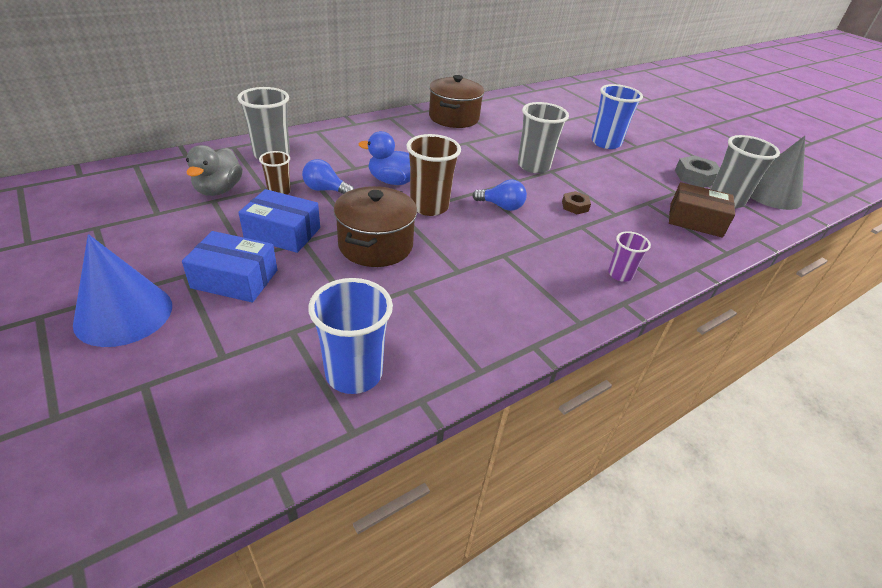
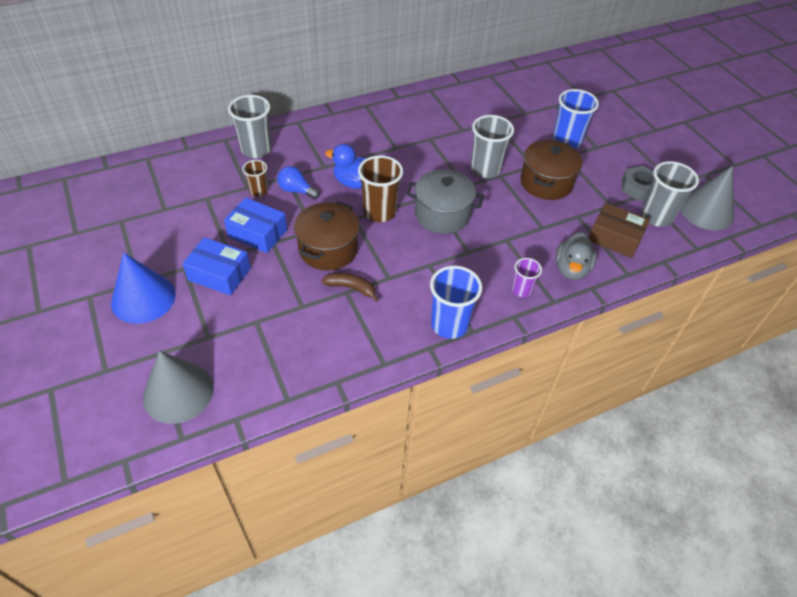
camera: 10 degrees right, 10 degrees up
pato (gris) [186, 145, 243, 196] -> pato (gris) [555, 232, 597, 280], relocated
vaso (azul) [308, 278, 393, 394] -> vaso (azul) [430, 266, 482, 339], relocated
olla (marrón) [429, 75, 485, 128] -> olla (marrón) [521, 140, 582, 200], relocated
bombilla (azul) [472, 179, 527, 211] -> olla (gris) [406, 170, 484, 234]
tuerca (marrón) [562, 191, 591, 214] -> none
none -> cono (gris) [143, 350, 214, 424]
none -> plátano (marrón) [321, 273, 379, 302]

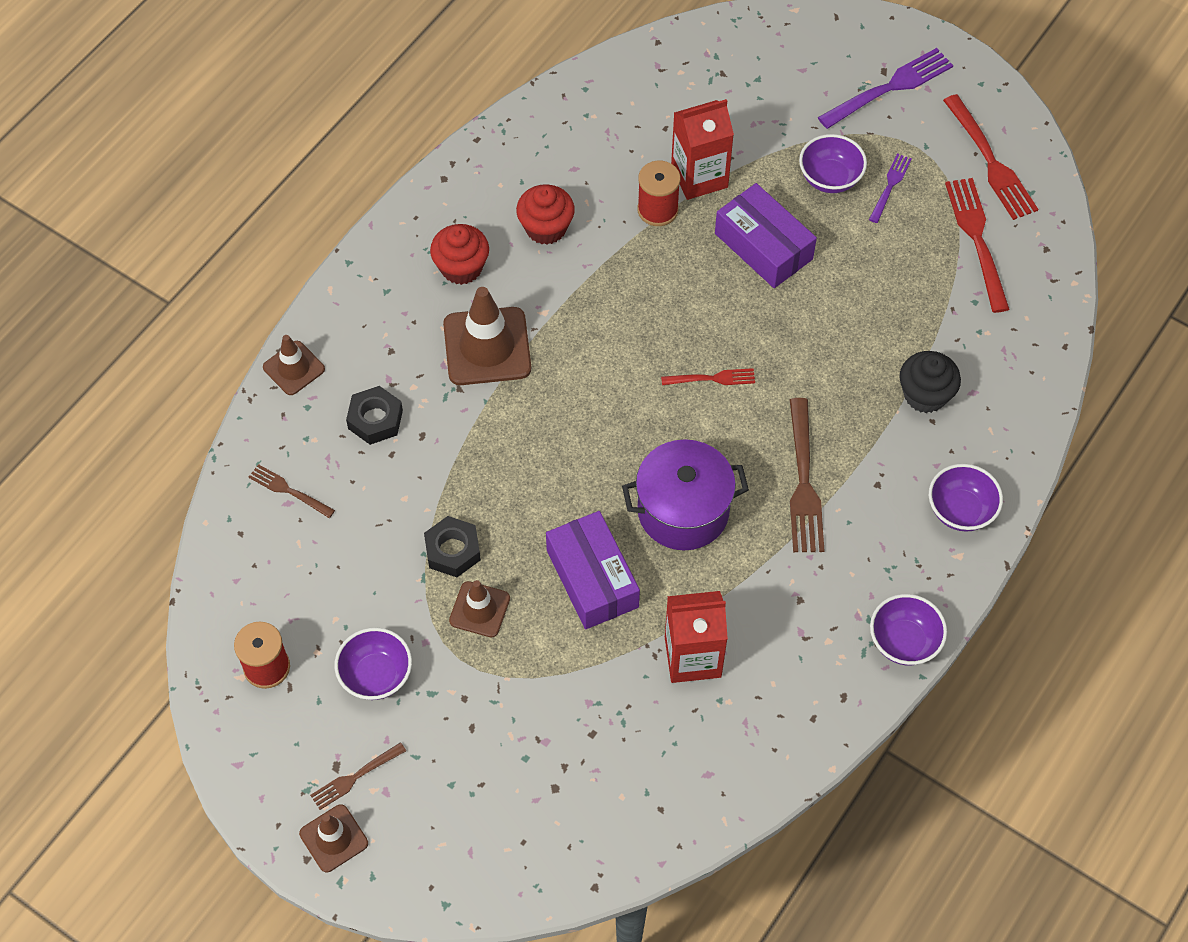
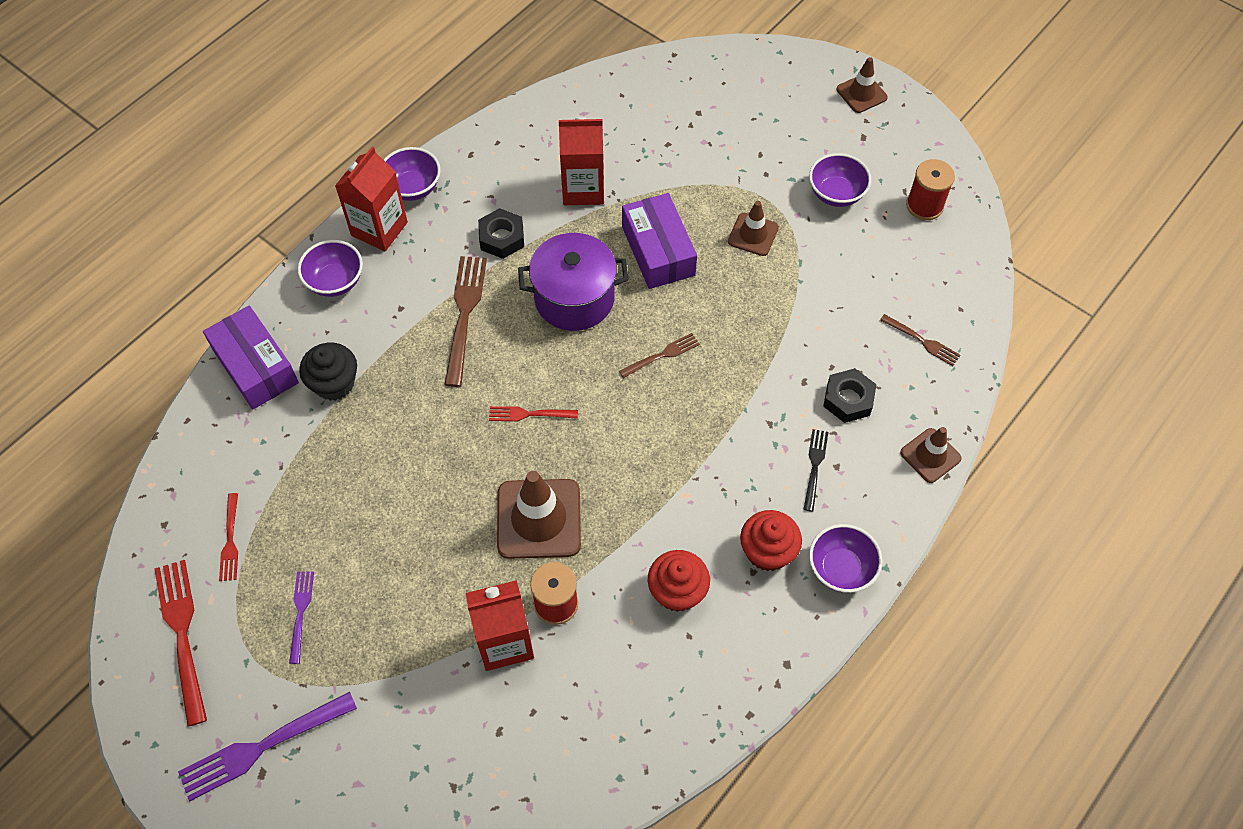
camera: 175 degrees left, 0 degrees up
tenedor (marrón) [310, 742, 406, 810] -> tenedor (marrón) [619, 333, 700, 378], relocated
tuerca (negro) [424, 516, 481, 577] -> tuerca (negro) [478, 208, 524, 259], relocated
cono de tráfico (marrón) [443, 287, 531, 385] -> cono de tráfico (marrón) [497, 471, 581, 559], relocated
caja (morado) [715, 183, 817, 288] -> caja (morado) [203, 306, 299, 410], relocated
cuenco (morado) [799, 134, 867, 193] -> cuenco (morado) [809, 524, 882, 593], relocated
tenedor (morado) [869, 153, 912, 223] -> tenedor (morado) [289, 571, 314, 664], 150 degrees clockwise
tenedor (rojo) [945, 178, 1010, 313] -> tenedor (rojo) [219, 493, 238, 581], x0.56
none -> cartón de leche (rojo) [335, 147, 408, 251]
none -> tenedor (negro) [803, 429, 828, 512]

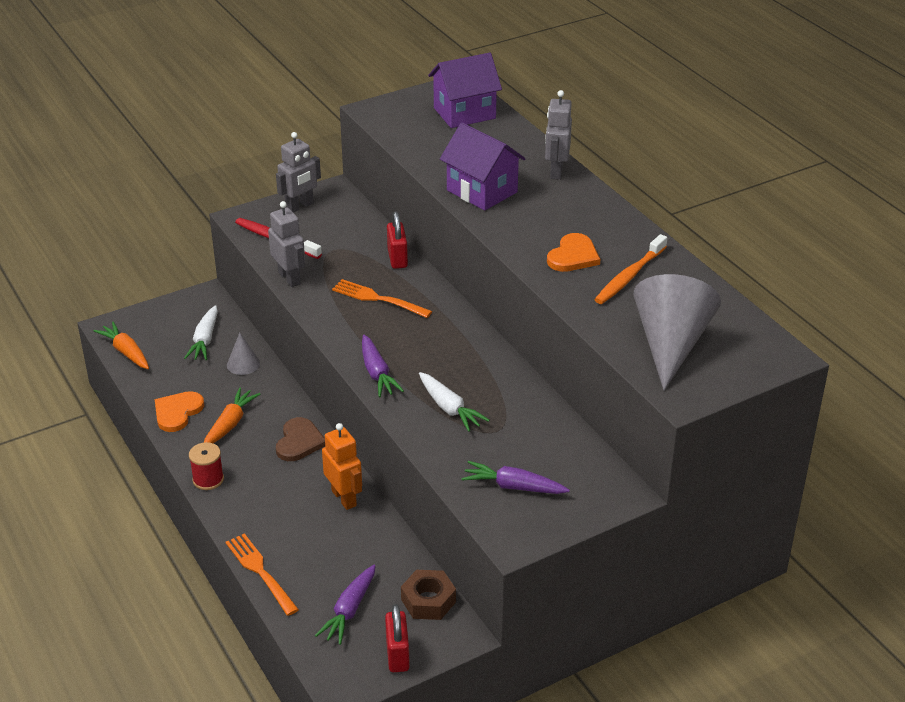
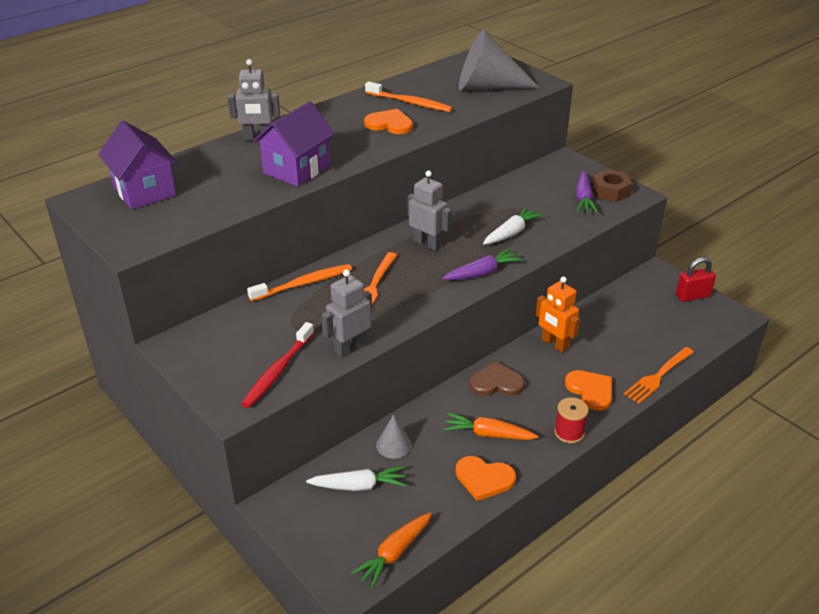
camera: 100 degrees left, 0 degrees up
robot (gris) [276, 132, 321, 213] -> robot (gris) [408, 170, 452, 251], relocated
zanahoria (morado) [315, 565, 375, 645] -> none
robot (naranja) [322, 423, 362, 510] -> robot (naranja) [536, 276, 580, 353], 90 degrees counterclockwise
candado (rojo) [387, 211, 408, 269] -> cepillo de dientes (naranja) [247, 264, 352, 302]
tuerca (marrón) [401, 570, 456, 620] -> tuerca (marrón) [591, 169, 633, 202], relocated
none -> corazón (naranja) [565, 370, 612, 411]

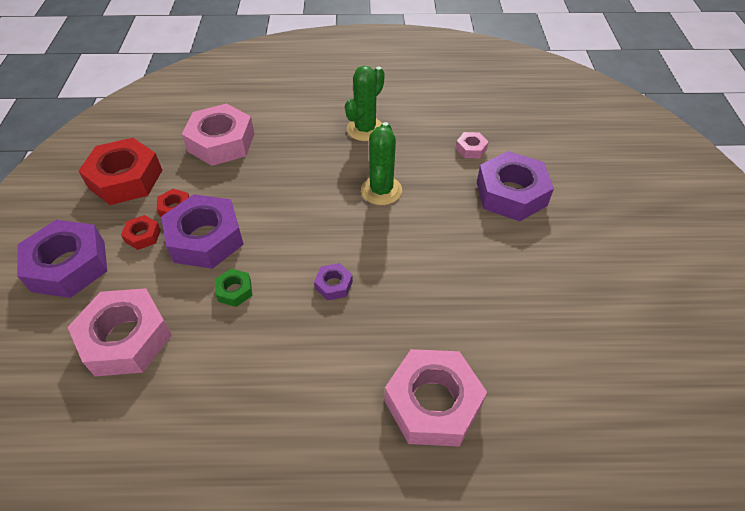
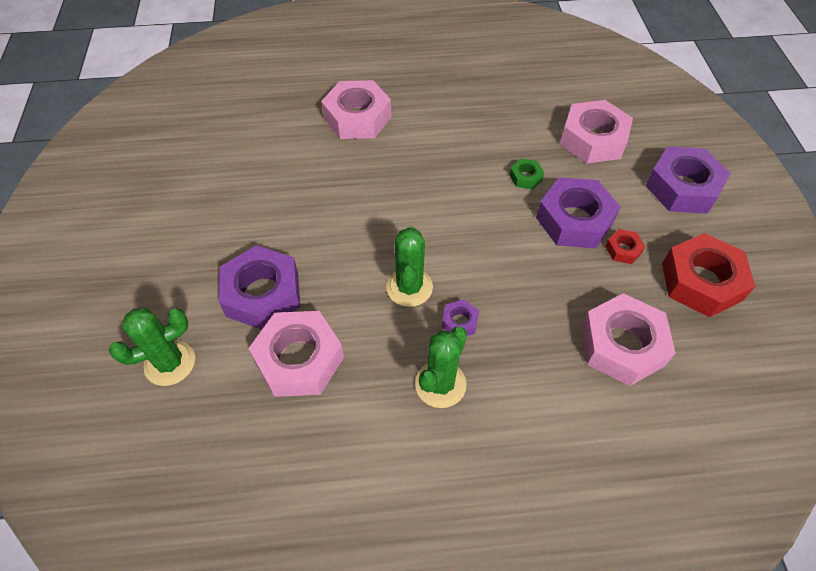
camera: 175 degrees right, 5 degrees up
tuerca (rojo) [121, 215, 161, 250] -> none
tuerca (morado) [314, 263, 353, 301] -> tuerca (morado) [442, 299, 479, 336], relocated
tuerca (rosa) [456, 132, 489, 158] -> tuerca (rosa) [248, 311, 344, 397], x2.20
none -> cactus (verde) [109, 308, 195, 386]

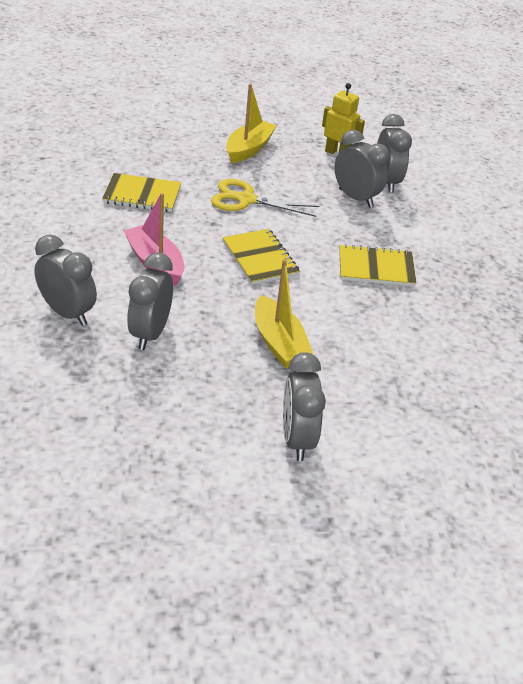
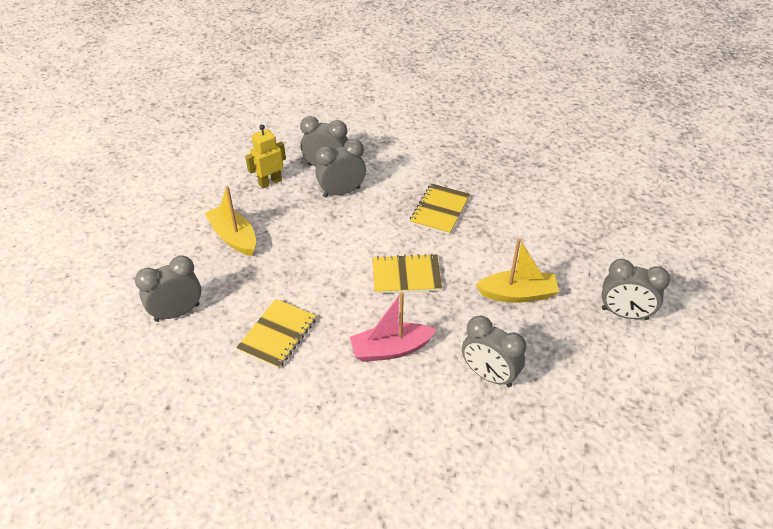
camera: 65 degrees left, 5 degrees up
despertador (gris) [35, 234, 97, 326] -> despertador (gris) [135, 255, 201, 322], relocated
tijeras (amarillo) [211, 179, 319, 217] -> none

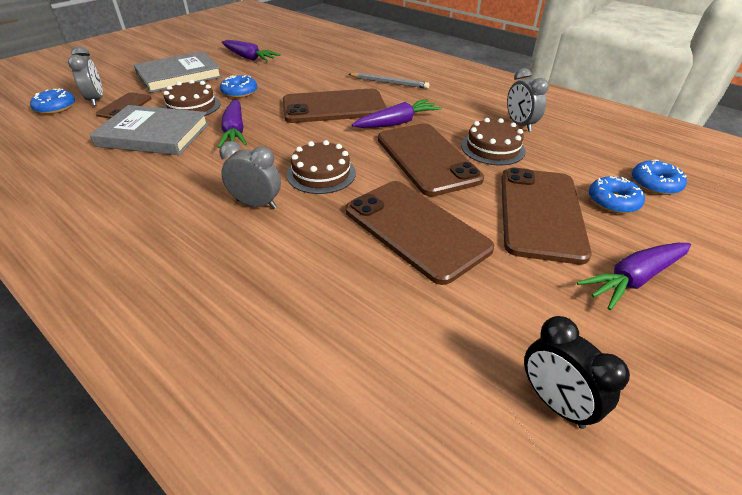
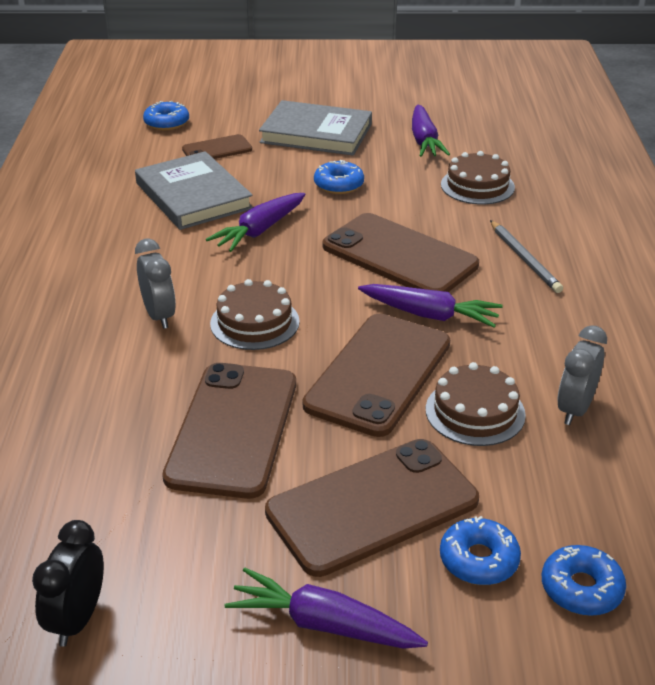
camera: 50 degrees right, 5 degrees down
despertador (gris) [68, 46, 103, 106] -> none
tarta (marrón) [163, 80, 221, 116] -> tarta (marrón) [441, 151, 515, 204], relocated

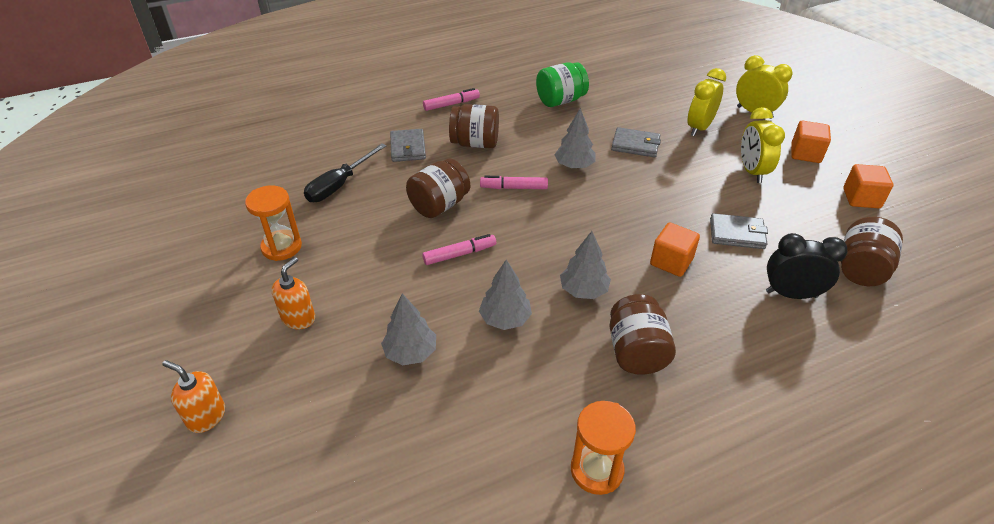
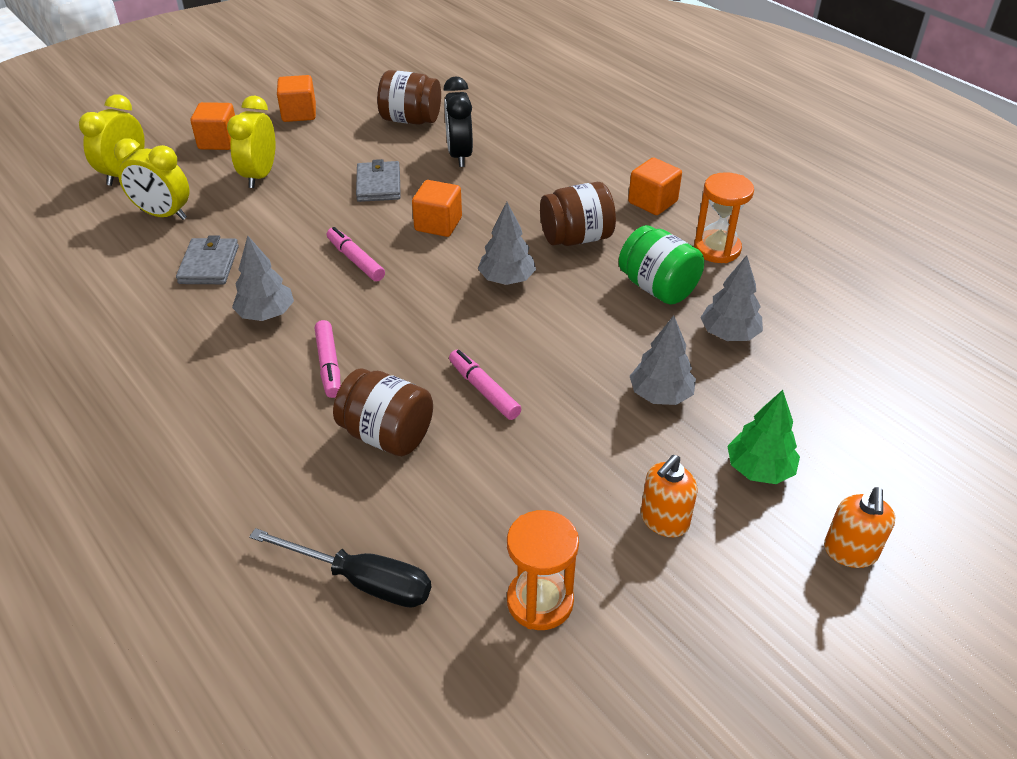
camera: 105 degrees left, 0 degrees up
dispensador de jabón (naranja) [272, 257, 315, 329] -> dispensador de jabón (naranja) [641, 455, 698, 537], 60 degrees counterclockwise
cartera (gris) [390, 129, 426, 162] -> none
rotulador (rosa) [423, 88, 480, 111] -> rotulador (rosa) [327, 227, 385, 281], relocated
tarro (marrón) [449, 104, 499, 148] -> none
árbol (gris) [479, 260, 532, 330] -> árbol (gris) [700, 255, 763, 341], relocated
tarro (verde) [536, 62, 589, 107] -> tarro (verde) [619, 225, 704, 305], relocated
despertador (amarillo) [741, 107, 785, 183] -> despertador (amarillo) [227, 96, 275, 188], 120 degrees clockwise
none -> cubo (naranja) [628, 158, 682, 215]
none -> árbol (verde) [727, 390, 800, 484]

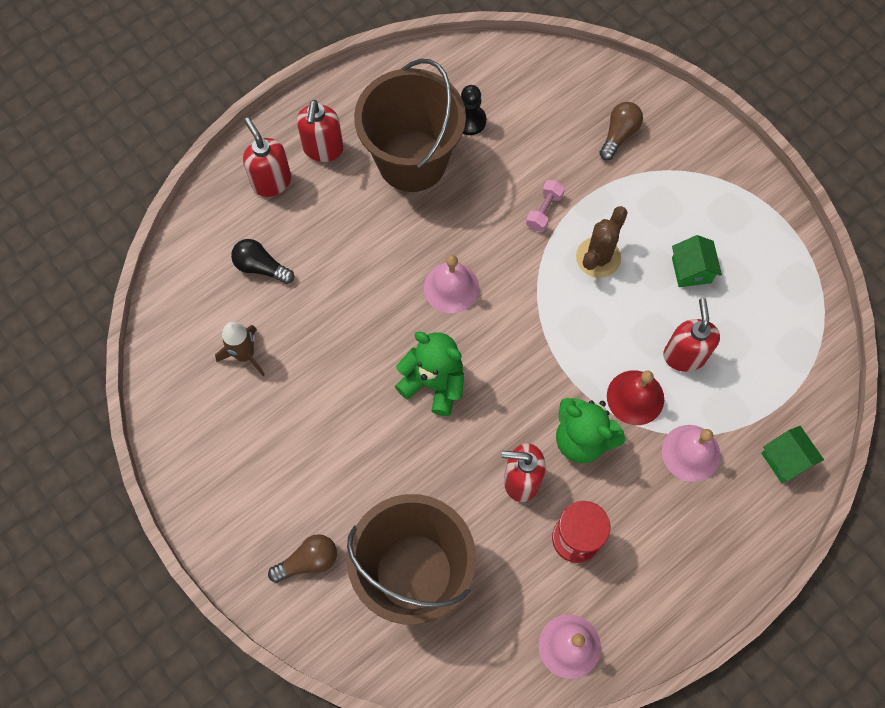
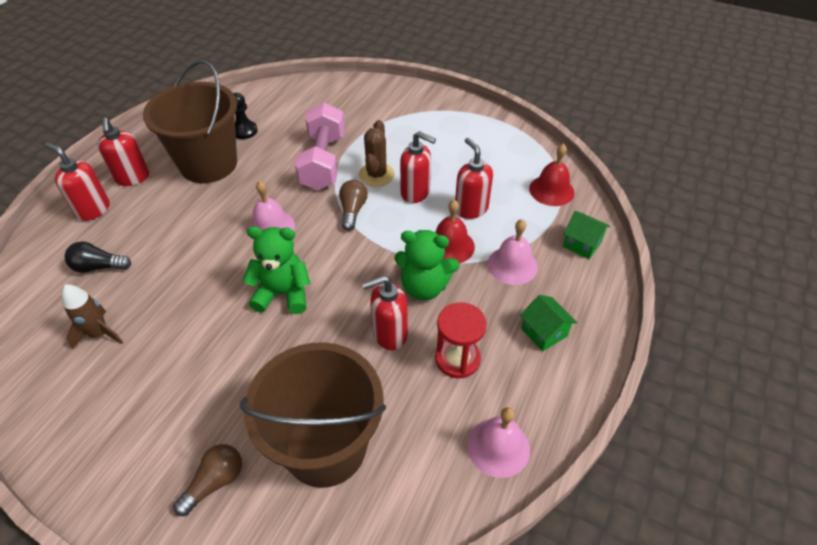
camera: 25 degrees left, 20 degrees down
mancuerna (rosa) [526, 180, 565, 232] -> mancuerna (rosa) [295, 102, 345, 190], x2.27
bombilla (marrón) [599, 102, 643, 160] -> bombilla (marrón) [339, 180, 368, 231], relocated
casa (verde) [672, 235, 722, 287] -> casa (verde) [520, 295, 577, 352], relocated
none -> dispensador de jabón (rojo) [400, 131, 436, 203]
none -> campana (rojo) [529, 144, 574, 206]

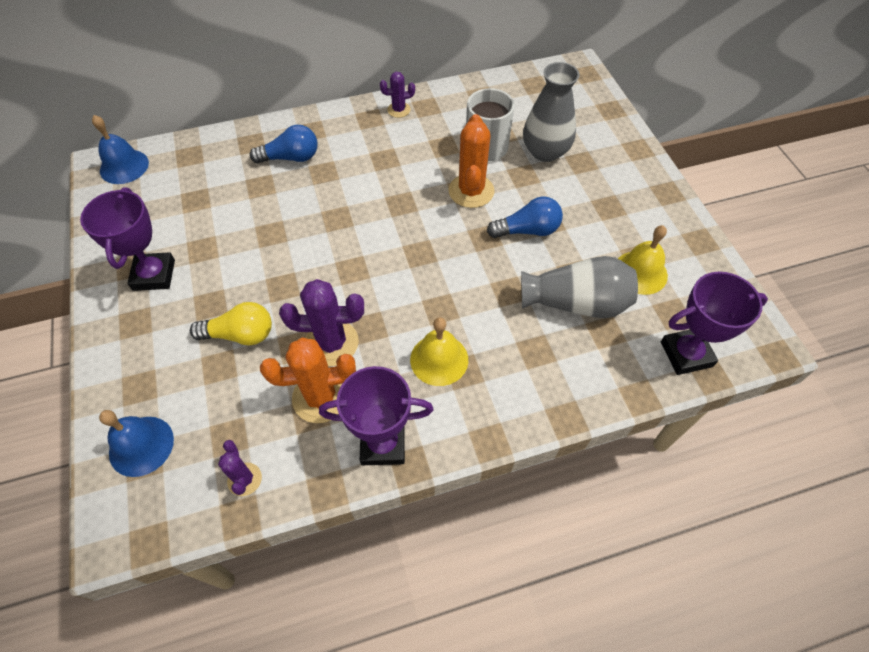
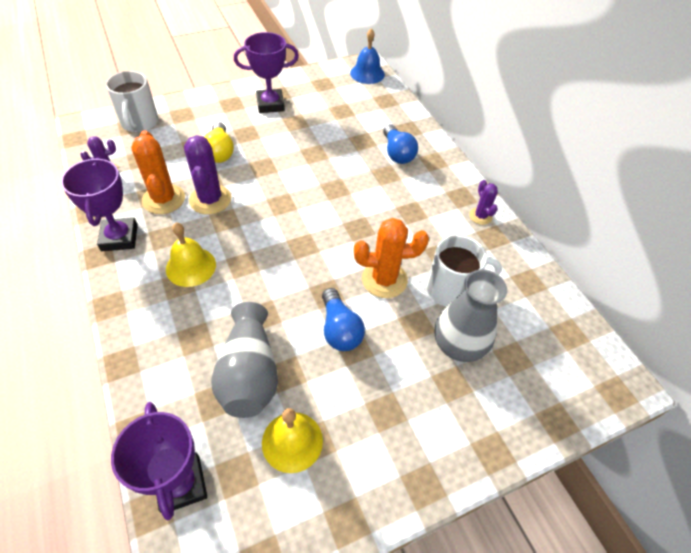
camera: 80 degrees right, 5 degrees down
campana (azul) [99, 410, 174, 477] -> taza (blanco) [105, 71, 158, 133]

